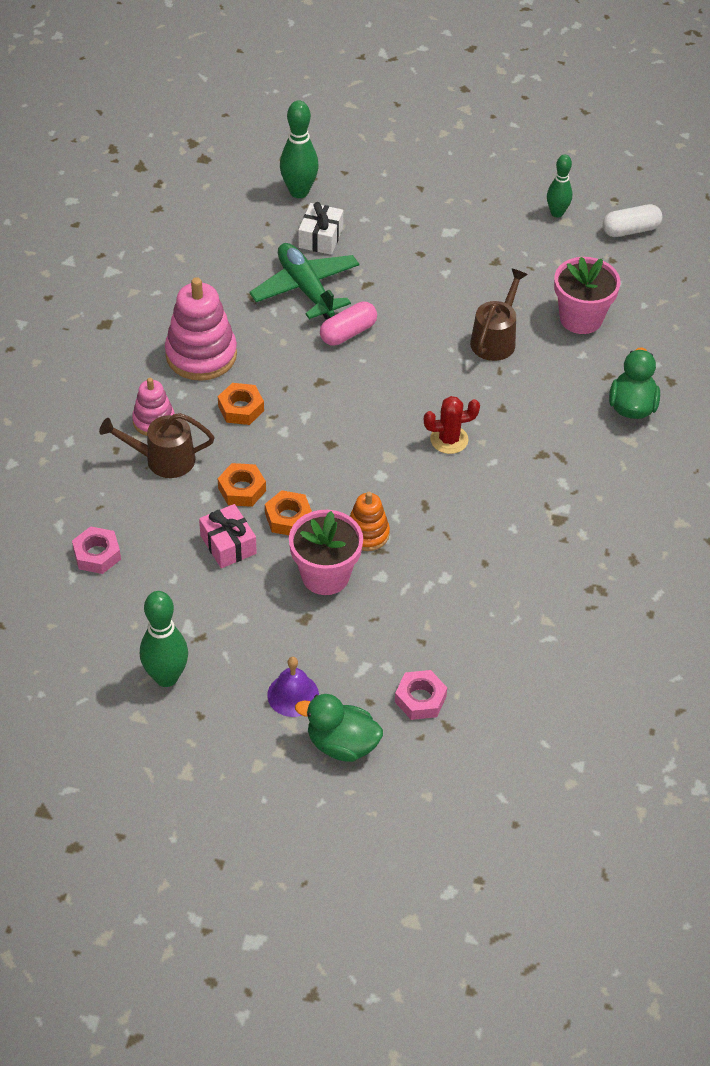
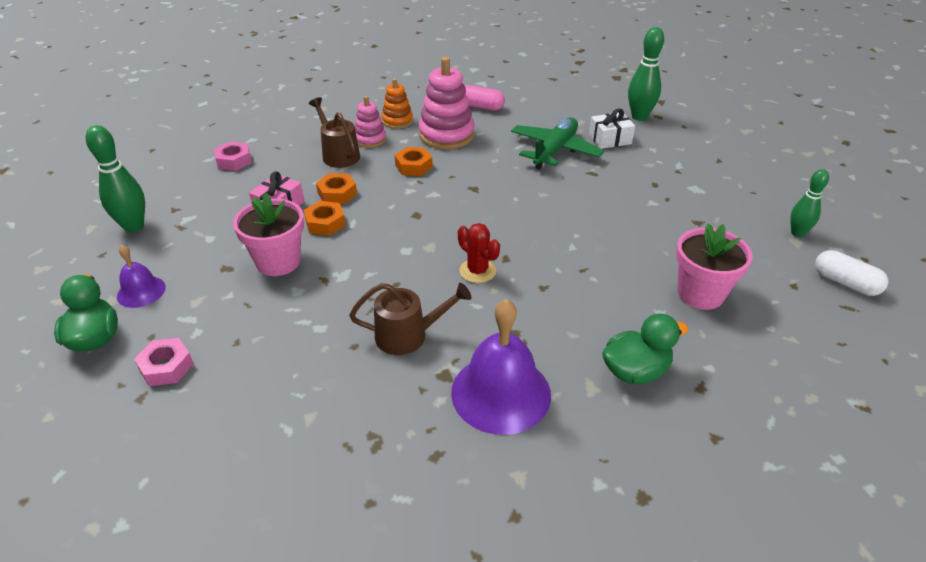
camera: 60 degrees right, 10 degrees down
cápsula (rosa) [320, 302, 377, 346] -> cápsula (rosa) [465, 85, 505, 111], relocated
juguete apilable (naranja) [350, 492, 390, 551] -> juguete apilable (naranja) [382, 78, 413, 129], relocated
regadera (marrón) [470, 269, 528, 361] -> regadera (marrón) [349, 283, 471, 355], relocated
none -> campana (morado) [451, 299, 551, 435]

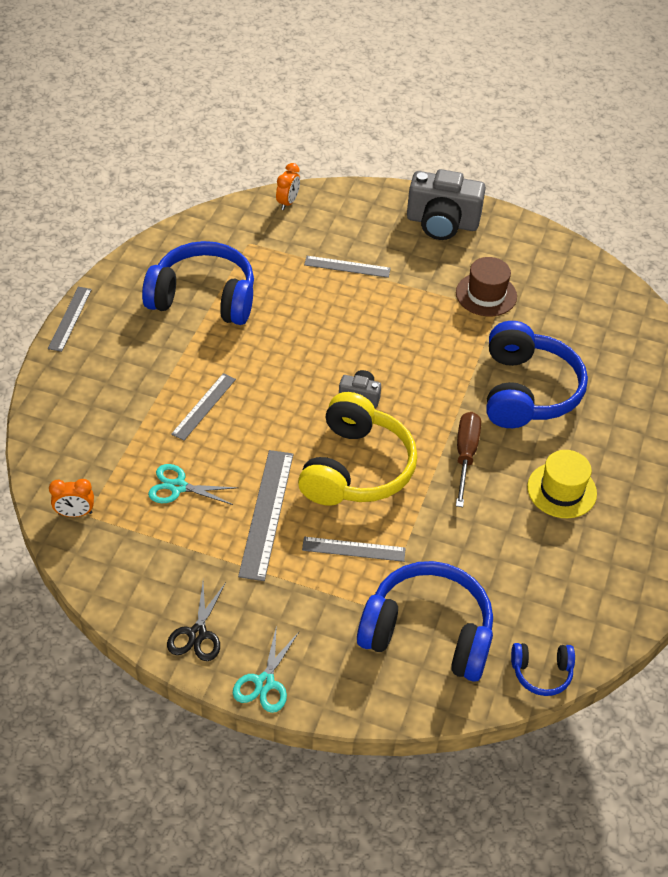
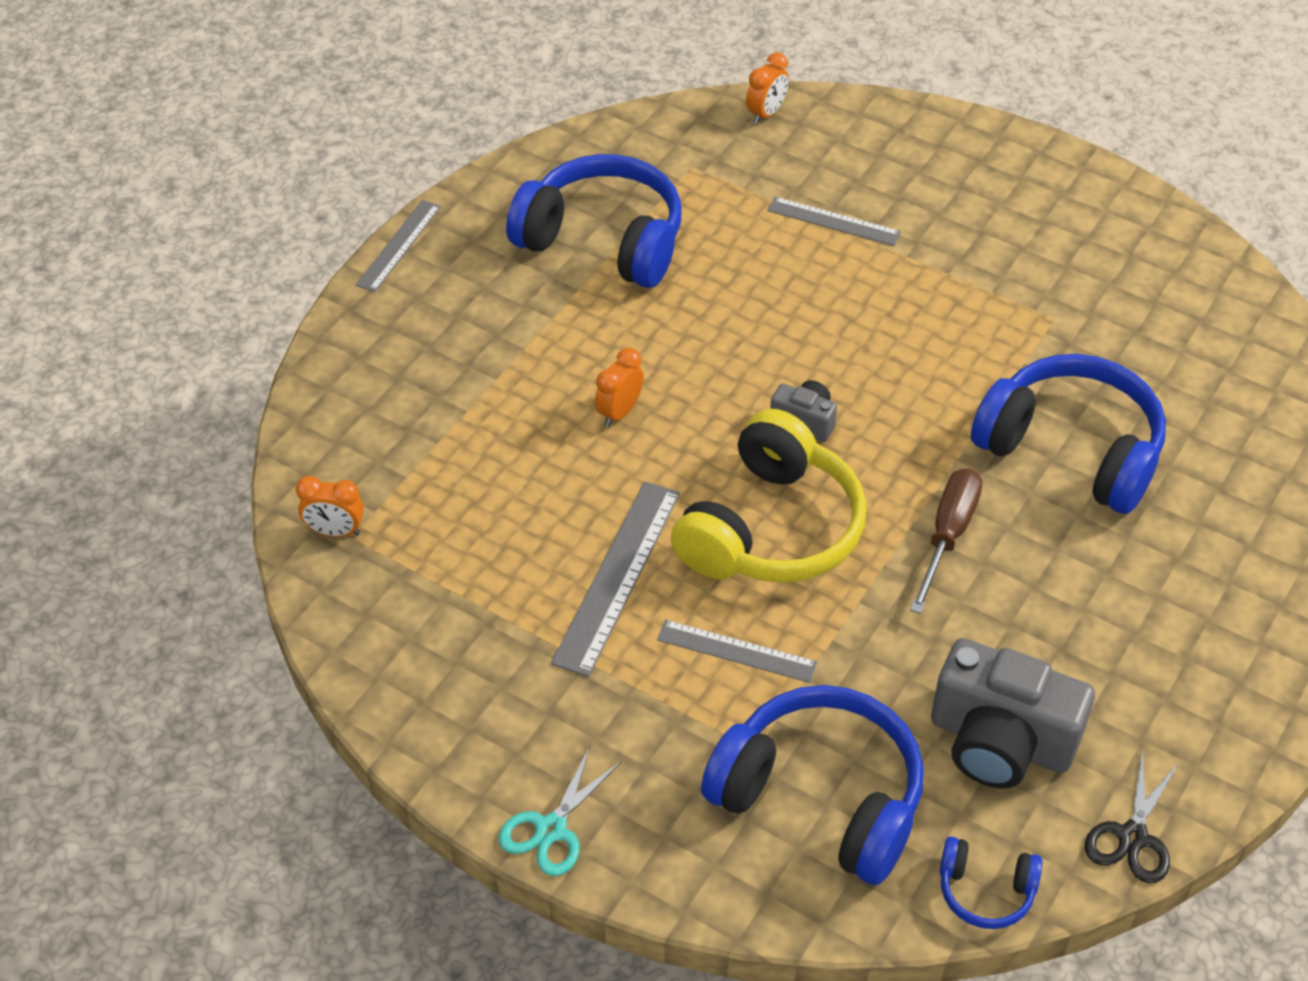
camera: 15 degrees right, 0 degrees up
tijeras (turquesa) [148, 464, 238, 505] -> none
tijeras (negro) [167, 583, 226, 661] -> tijeras (negro) [1085, 751, 1179, 883], relocated
regla (gris) [171, 373, 236, 441] -> none
cámara (gris) [407, 169, 486, 240] -> cámara (gris) [931, 638, 1095, 788], relocated
sombrero (marrón) [456, 257, 517, 316] -> none
auriculares (azul) [486, 321, 588, 428] -> auriculares (azul) [971, 354, 1166, 514], 75 degrees counterclockwise
sombrero (amarillo) [527, 450, 597, 518] -> none
none -> despertador (naranja) [595, 348, 644, 427]

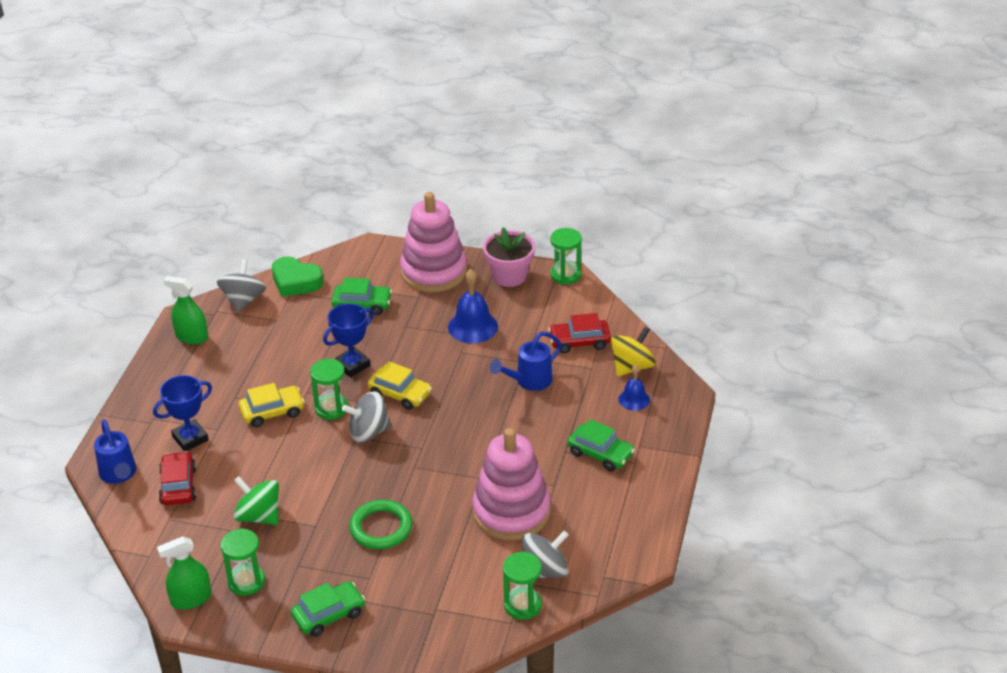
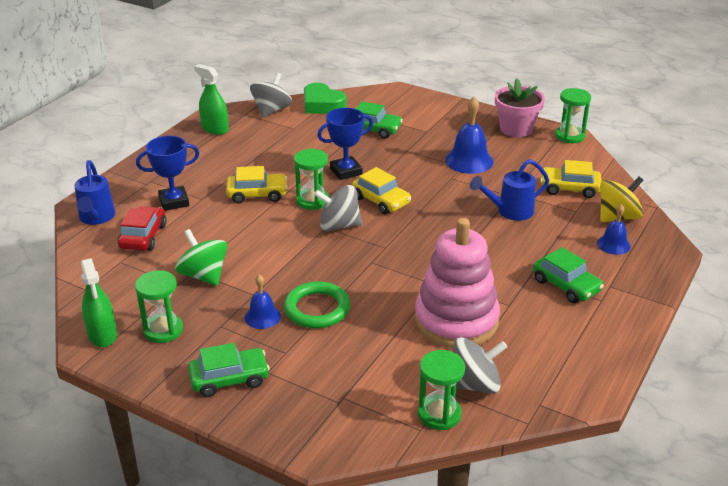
camera: 15 degrees right, 5 degrees down
pulverizador (verde) [157, 536, 211, 610] -> pulverizador (verde) [81, 258, 117, 347], 105 degrees counterclockwise
juguete apilable (rosa) [400, 192, 467, 293] -> none
coche (rojo) [548, 313, 611, 353] -> coche (amarillo) [540, 160, 602, 198]
none -> campana (azul) [245, 275, 281, 329]

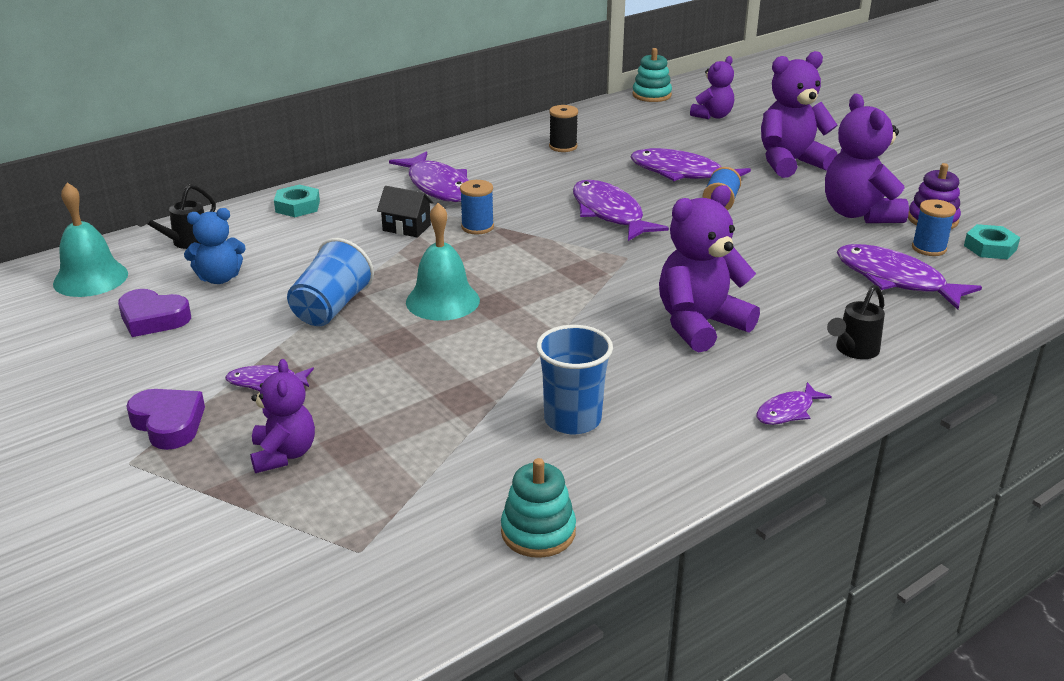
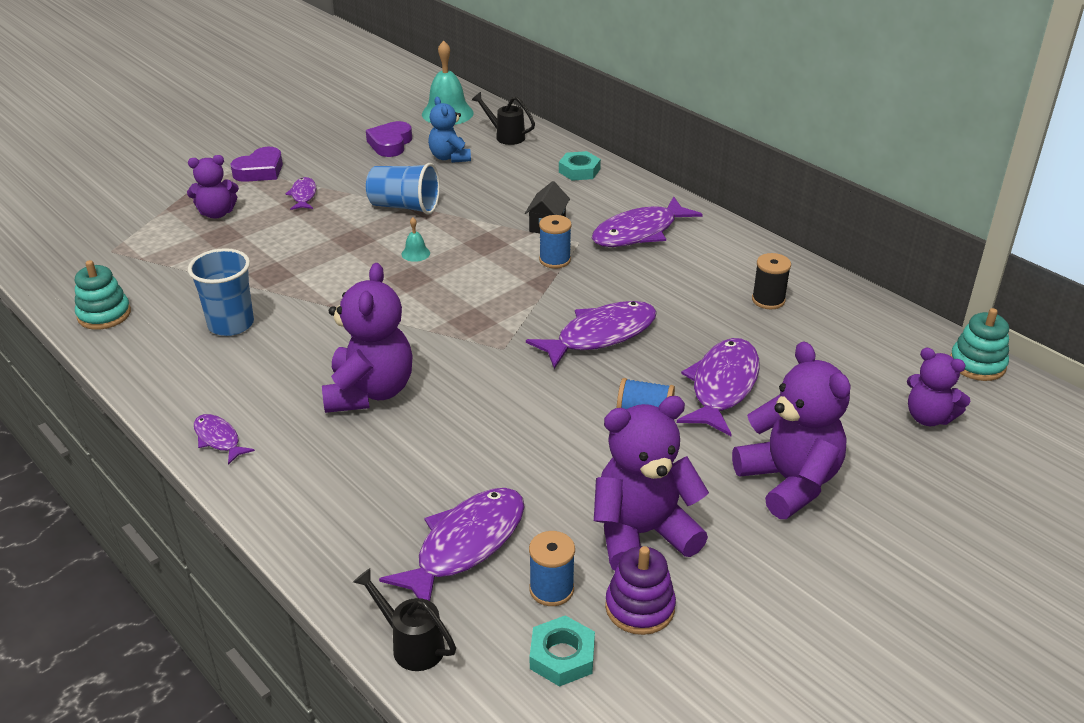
camera: 85 degrees right, 5 degrees up
campana (turquesa) [406, 203, 480, 321] -> campana (turquesa) [402, 218, 430, 262], x0.45
osito (morado) [659, 185, 760, 352] -> osito (morado) [322, 263, 413, 413], 45 degrees clockwise
regadera (negro) [827, 285, 885, 359] -> regadera (negro) [353, 568, 456, 671], relocated

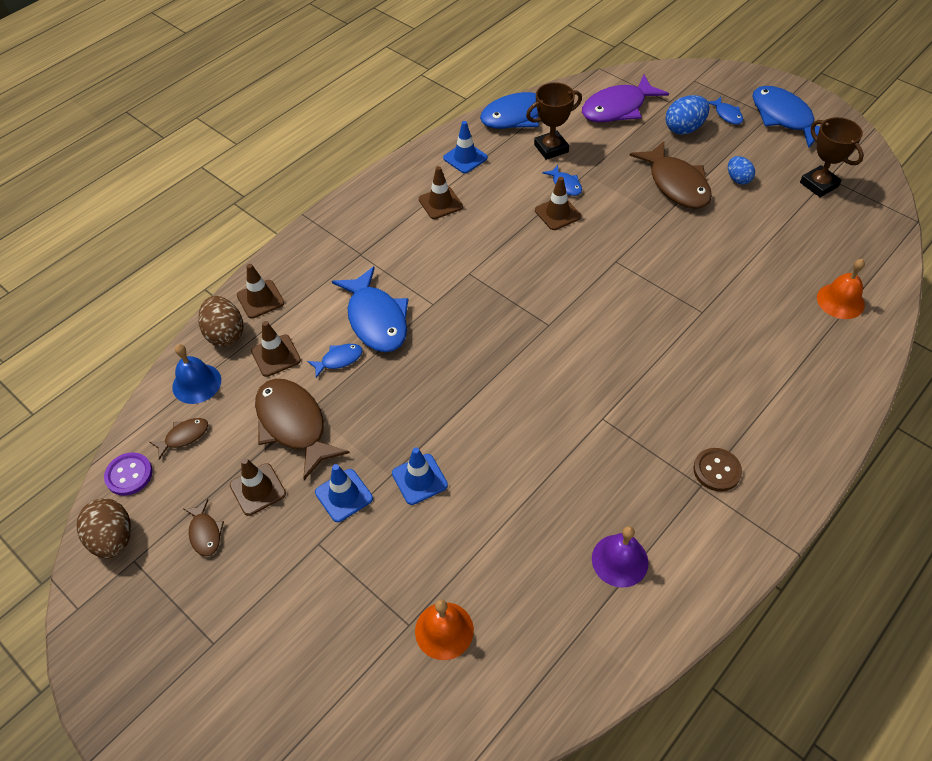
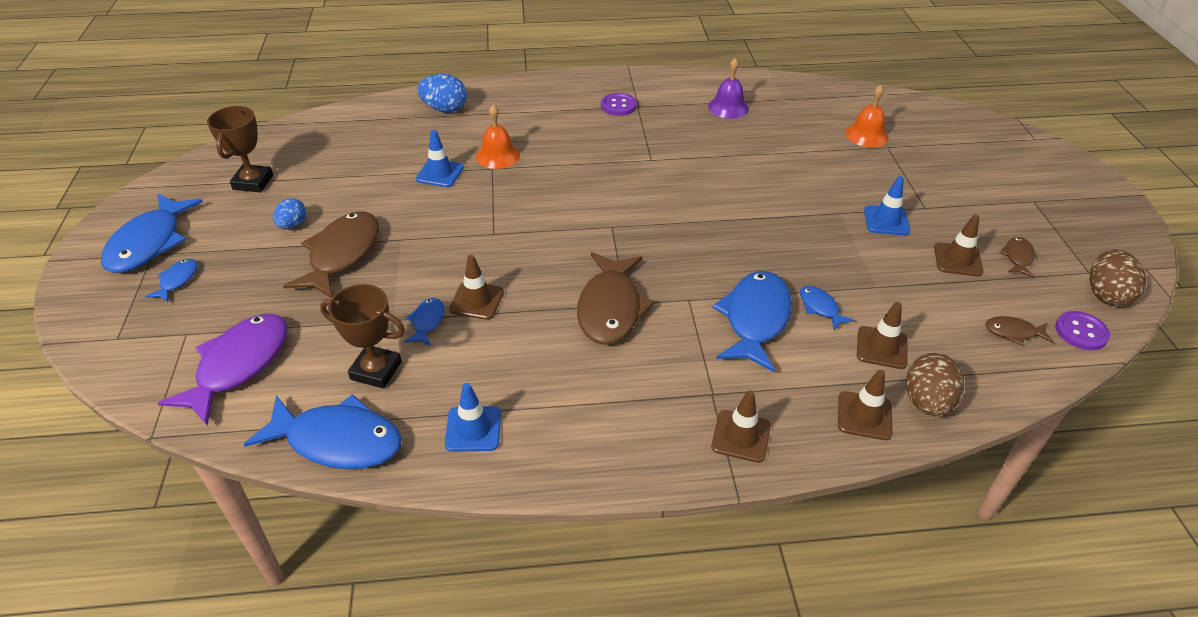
camera: 140 degrees left, 10 degrees down
campana (azul) [172, 344, 221, 404] -> none
pez (marrón) [255, 379, 350, 480] -> pez (marrón) [577, 252, 655, 345], relocated
pez (azul) [307, 344, 363, 378] -> pez (azul) [800, 286, 854, 330], 45 degrees clockwise
cono de tráfico (azul) [392, 447, 448, 505] -> cono de tráfico (azul) [416, 130, 464, 187], relocated
cono de tráfico (marrón) [419, 166, 463, 219] -> cono de tráfico (marrón) [711, 390, 771, 463], relocated
pez (morado) [582, 75, 669, 122] -> pez (morado) [158, 313, 287, 426], 75 degrees counterclockwise
huevo (azul) [665, 95, 710, 135] -> huevo (azul) [417, 74, 467, 113], relocated
botón (marrón) [693, 448, 742, 492] -> botón (morado) [601, 93, 637, 116]
campana (naranja) [817, 259, 865, 319] -> campana (naranja) [476, 105, 520, 169], relocated

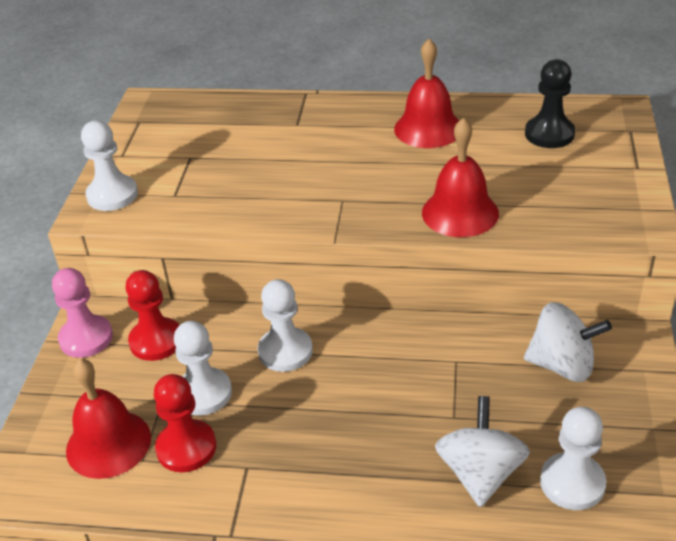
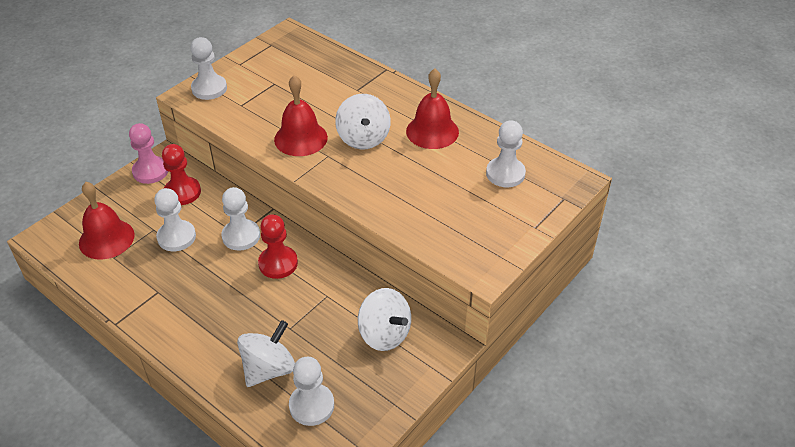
camera: 30 degrees right, 5 degrees up
peón (rojo) [154, 374, 216, 472] -> peón (rojo) [258, 214, 298, 279], relocated
campana (rojo) [422, 117, 499, 237] -> campana (rojo) [274, 75, 328, 156], relocated
peón (negro) [525, 59, 575, 148] -> peón (blanco) [486, 120, 526, 187]
none -> peonza (blanco) [335, 94, 391, 149]

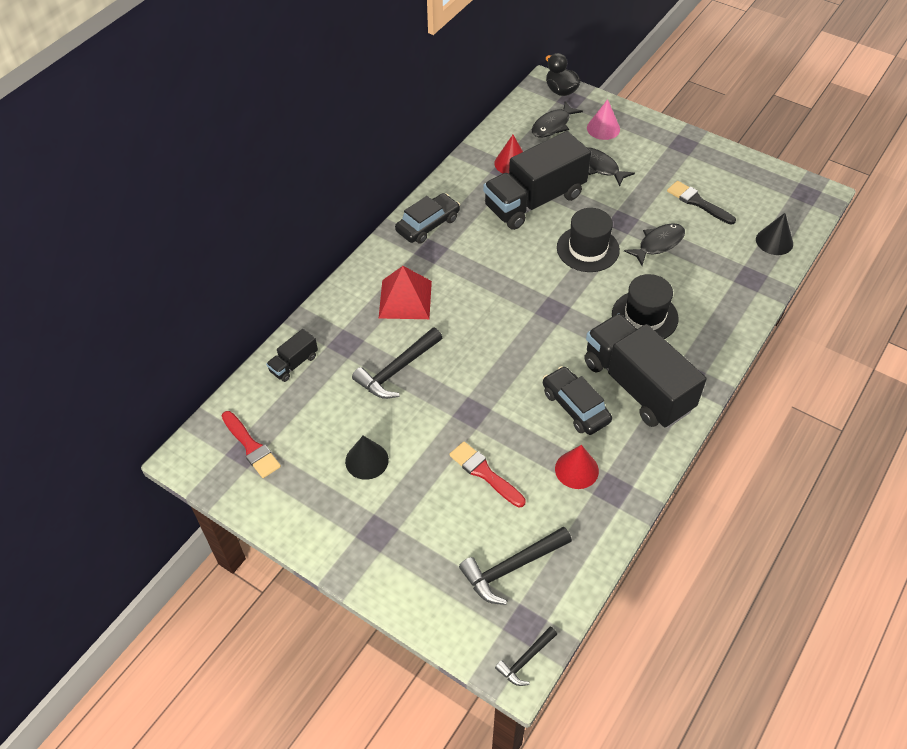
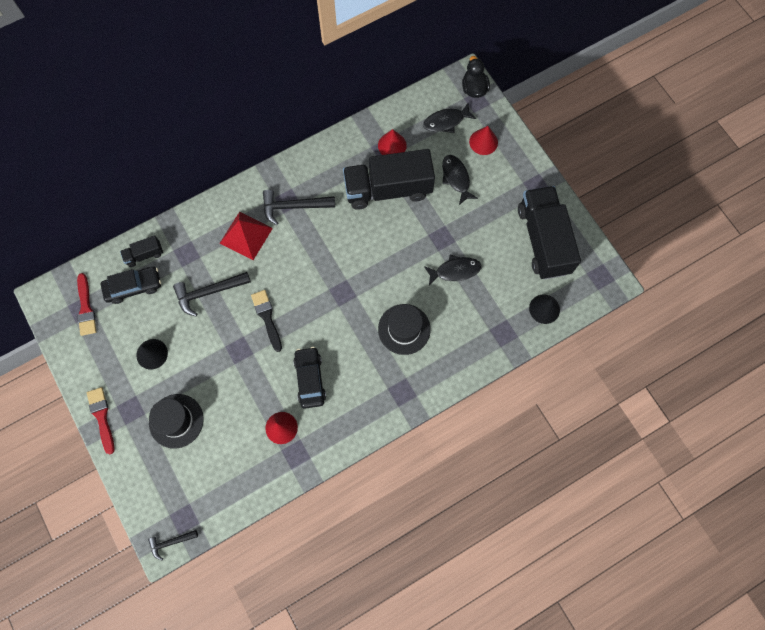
camera: 25 degrees right, 20 degrees up
coche (negro) [395, 193, 460, 244] -> coche (negro) [101, 267, 161, 304], relocated
pincel (rojo) [449, 441, 526, 507] -> pincel (rojo) [87, 387, 114, 454], relocated
martillo (negro) [459, 526, 572, 605] -> martillo (negro) [263, 190, 335, 225], relocated
sombrero (negro) [557, 208, 620, 272] -> sombrero (negro) [149, 394, 204, 448], relocated
camión (negro) [584, 313, 707, 428] -> camión (negro) [518, 186, 581, 279], relocated
cono (rosa) [587, 99, 620, 140] -> cono (rojo) [469, 126, 498, 155]
pincel (negro) [667, 181, 736, 225] -> pincel (negro) [251, 290, 282, 352], relocated

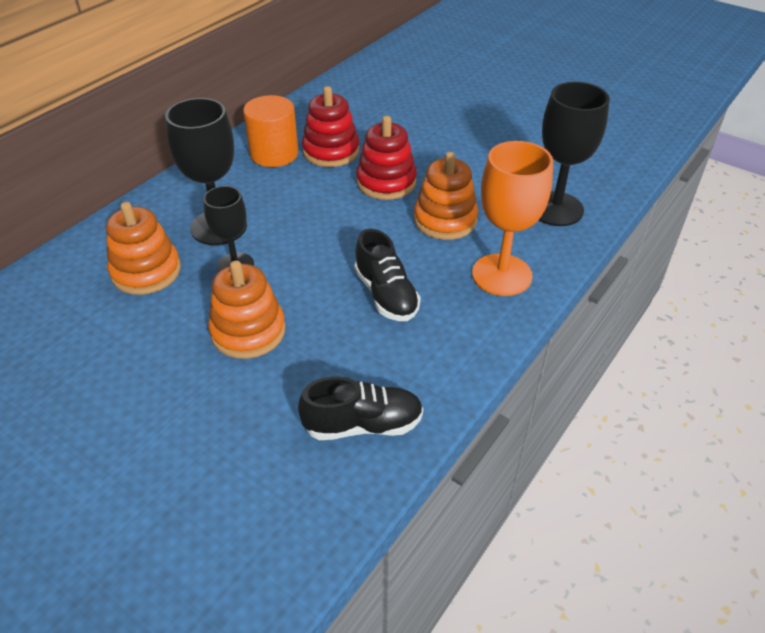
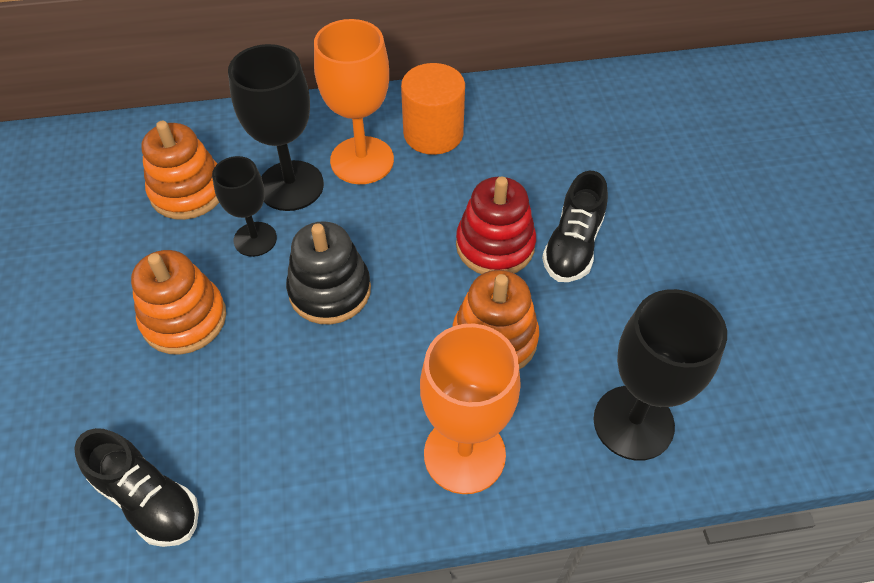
camera: 45 degrees right, 10 degrees up
juguete apilable (rojo) [302, 86, 359, 167] -> none
zapato (negro) [354, 229, 421, 321] -> zapato (negro) [542, 171, 608, 282], relocated
none -> juguete apilable (negro) [286, 221, 371, 324]
none -> copa (naranja) [314, 19, 394, 184]

